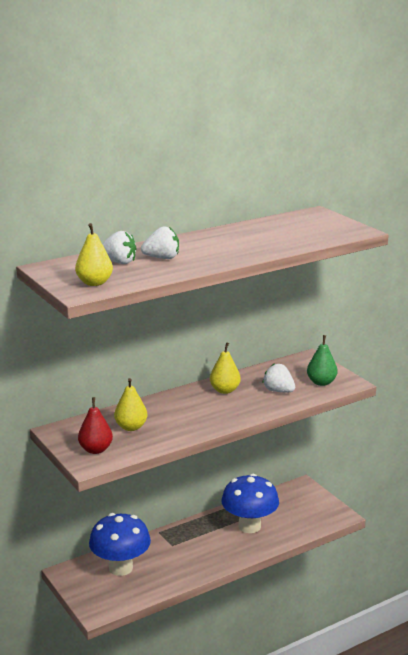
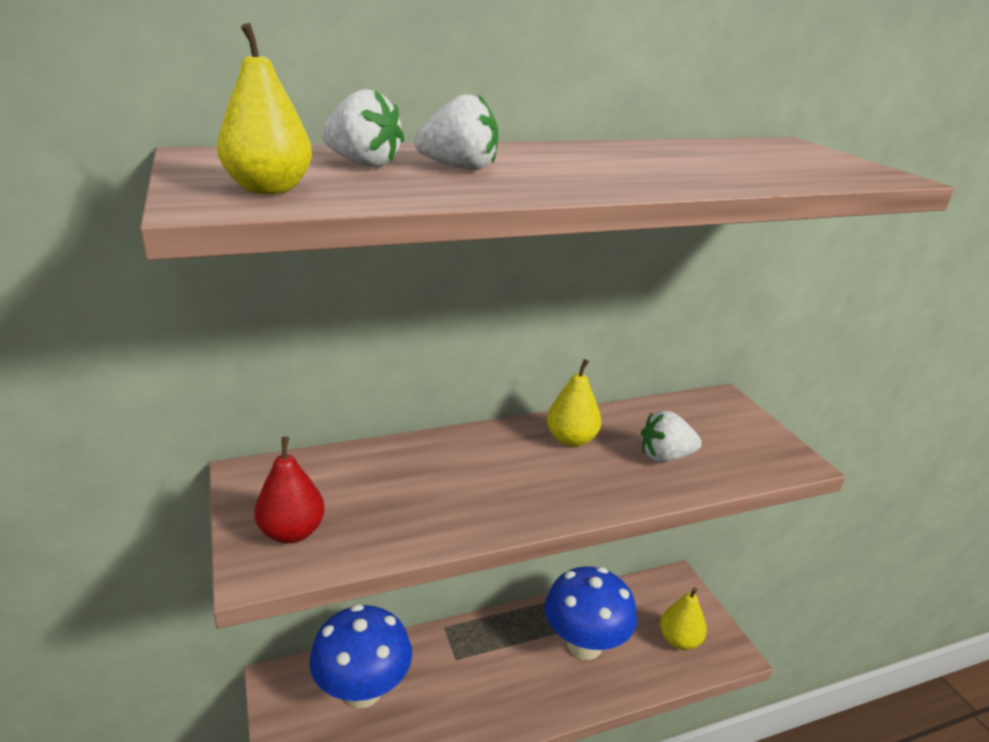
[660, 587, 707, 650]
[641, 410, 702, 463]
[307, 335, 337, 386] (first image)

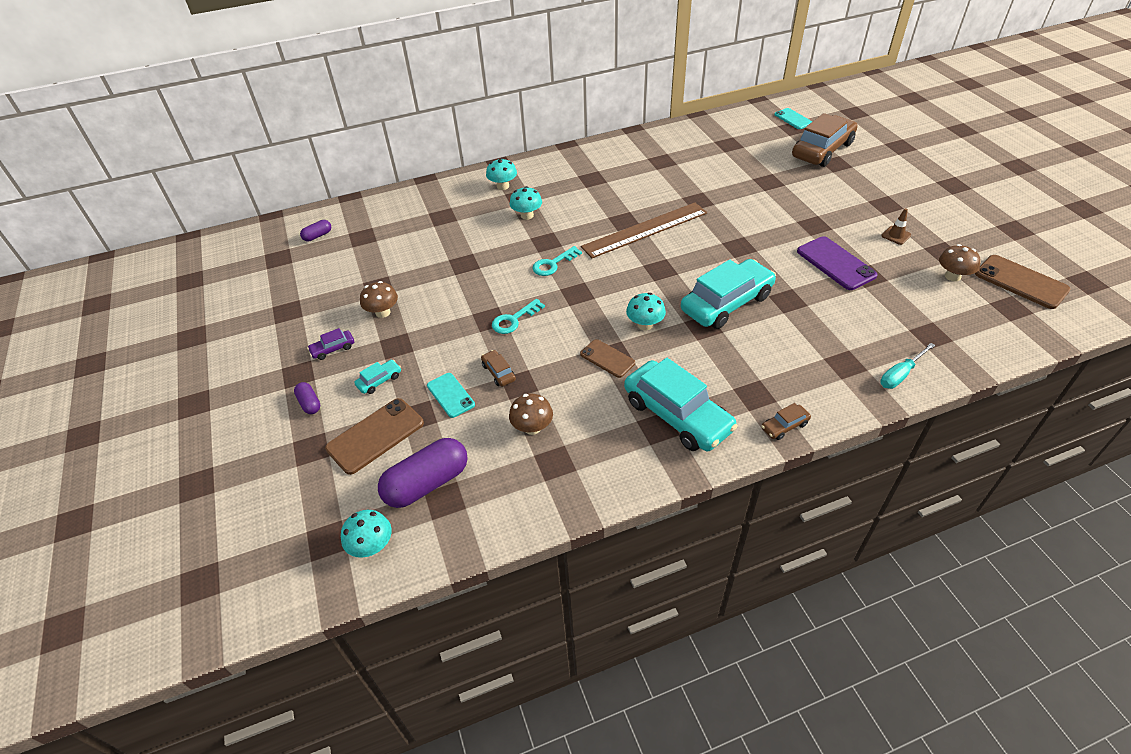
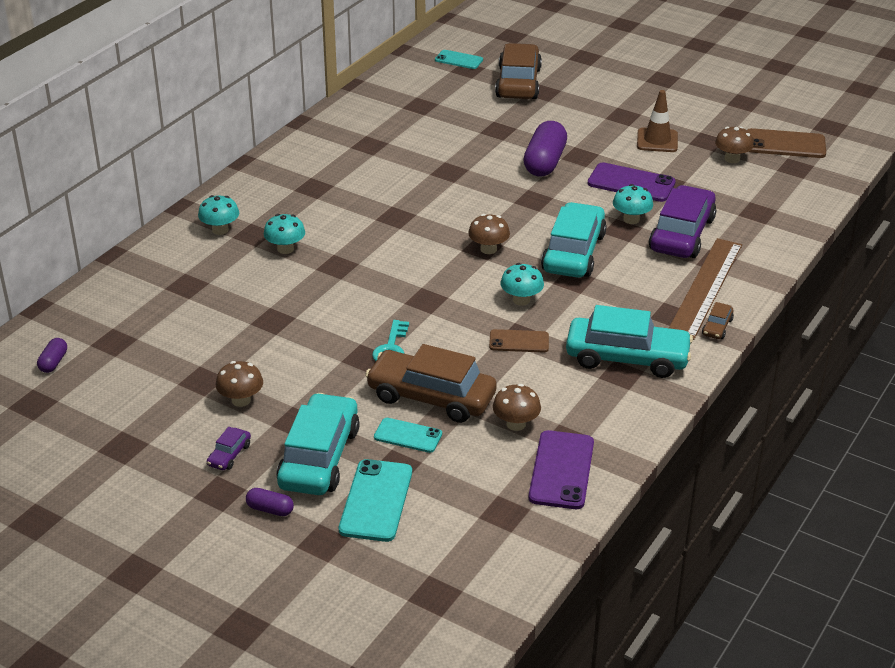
[339, 459, 412, 542]
[613, 184, 653, 224]
[276, 393, 360, 495]
[523, 121, 567, 177]
[365, 344, 497, 423]
[532, 246, 582, 276] (first image)
[669, 238, 742, 340]
[880, 343, 935, 389] (first image)
[637, 90, 678, 152]
[468, 214, 510, 254]
[529, 430, 594, 509]
[649, 185, 716, 258]

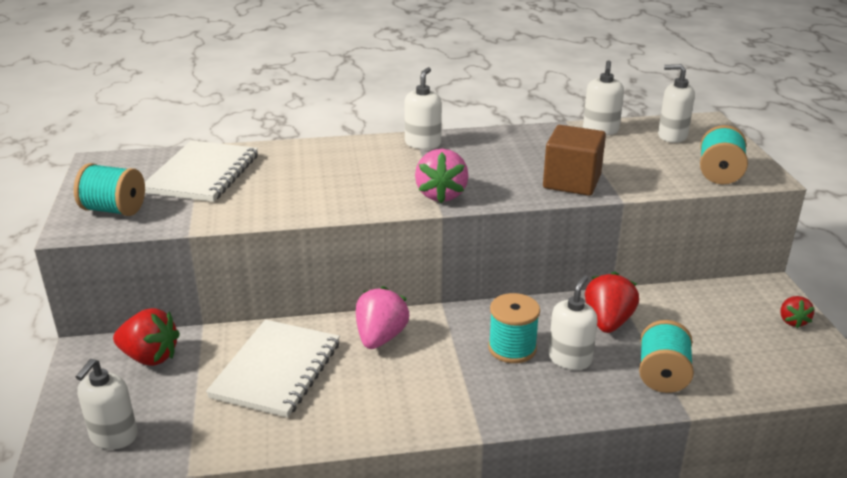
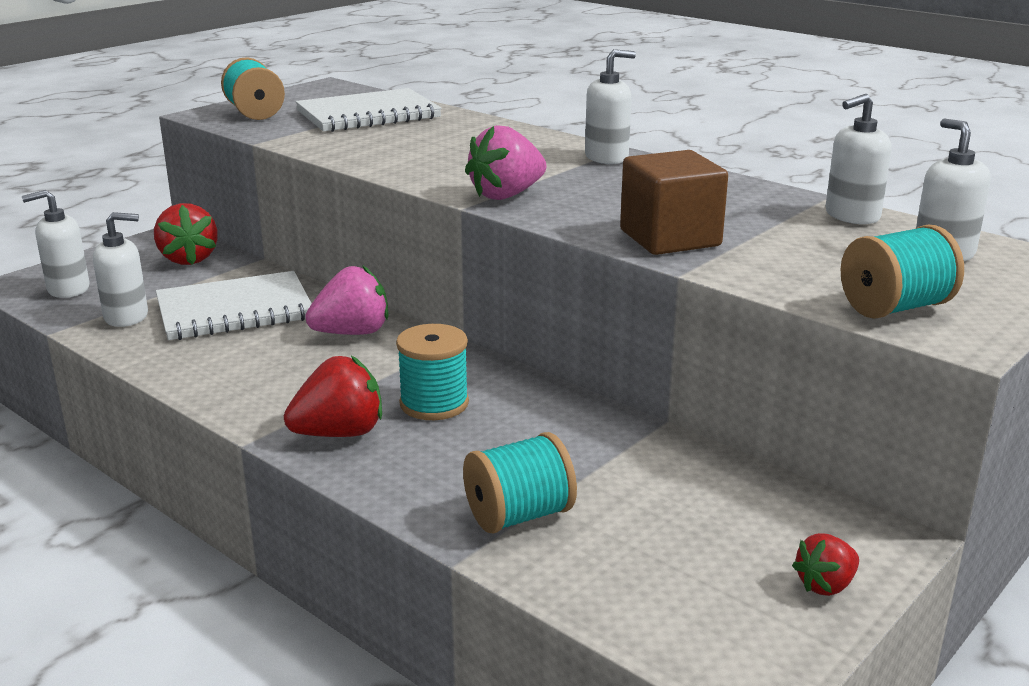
[93, 212, 148, 327]
[284, 356, 382, 437]

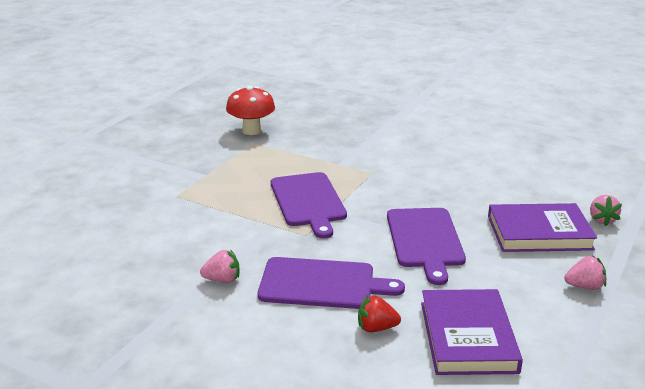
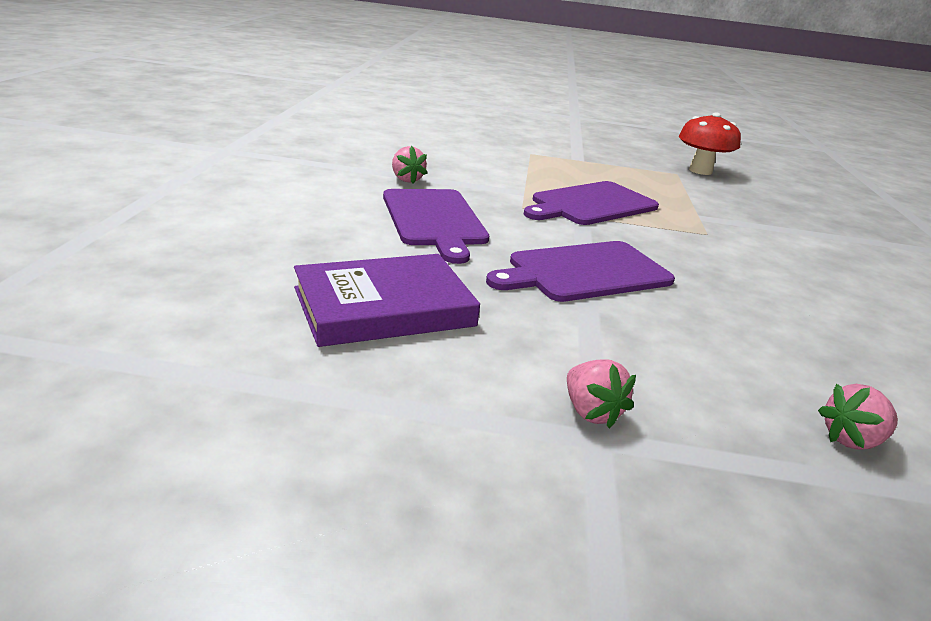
[358, 295, 401, 332] (first image)
[488, 203, 597, 252] (first image)

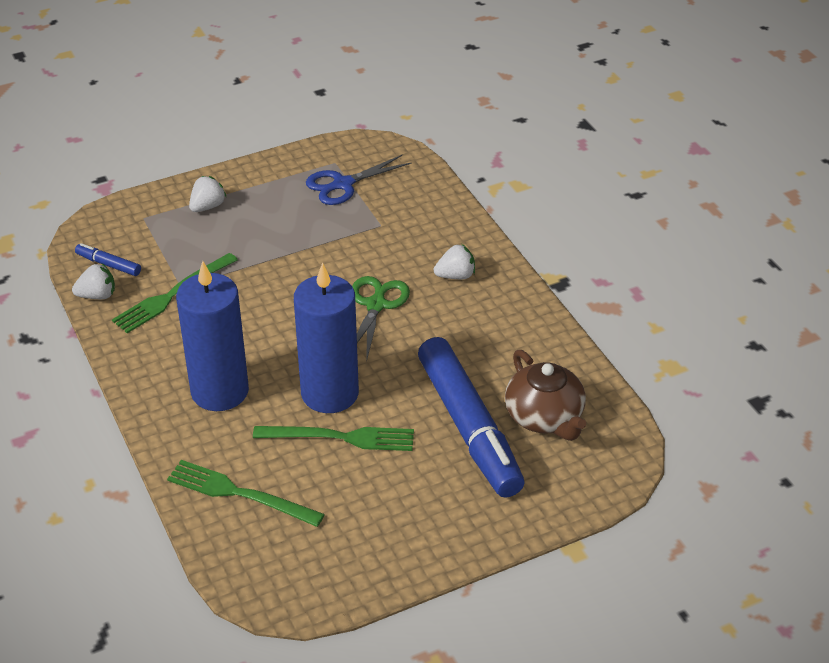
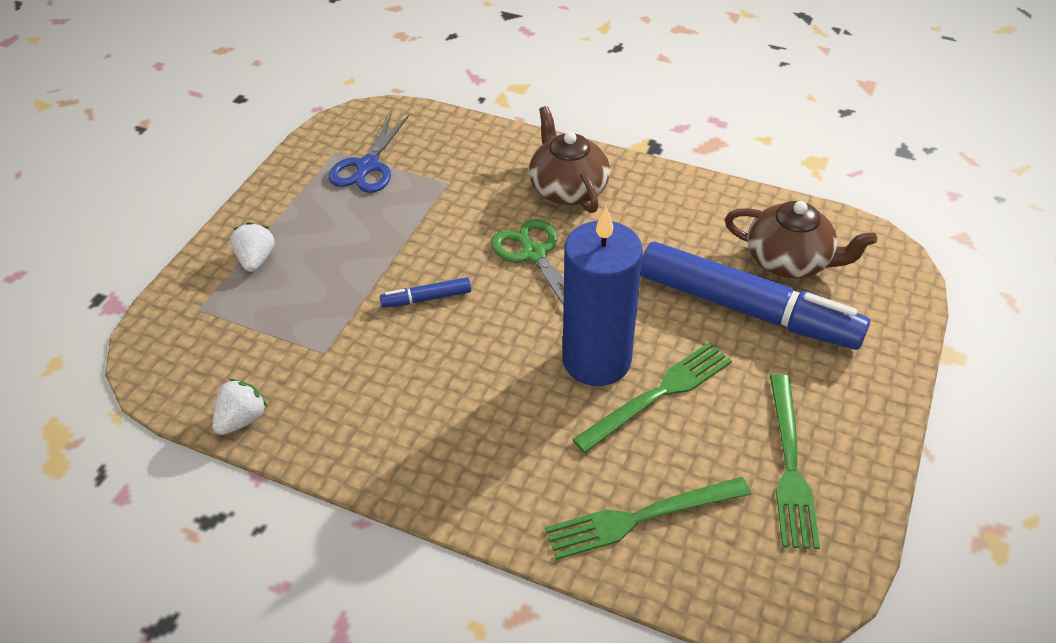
[380, 277, 471, 308]
[770, 374, 820, 549]
[176, 261, 249, 411] (first image)
[529, 106, 610, 213]

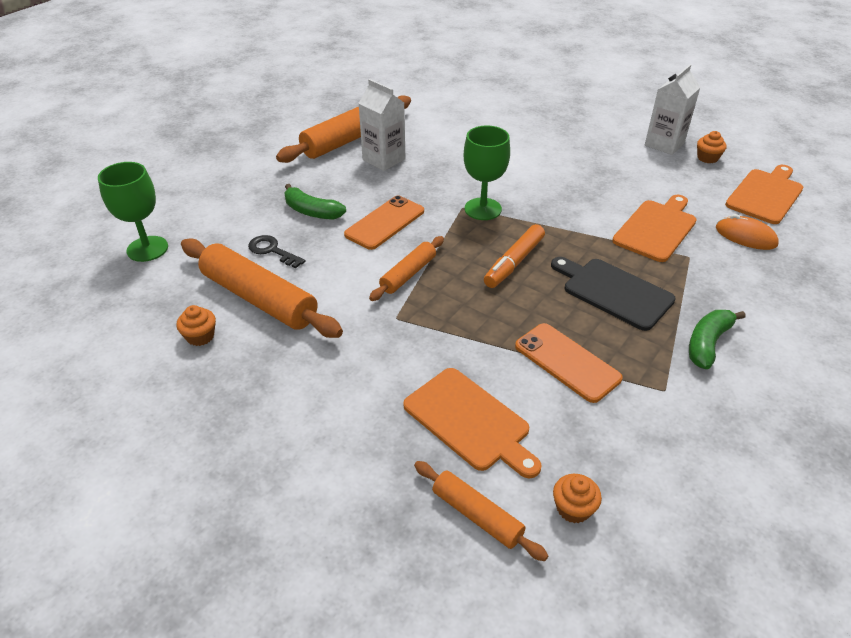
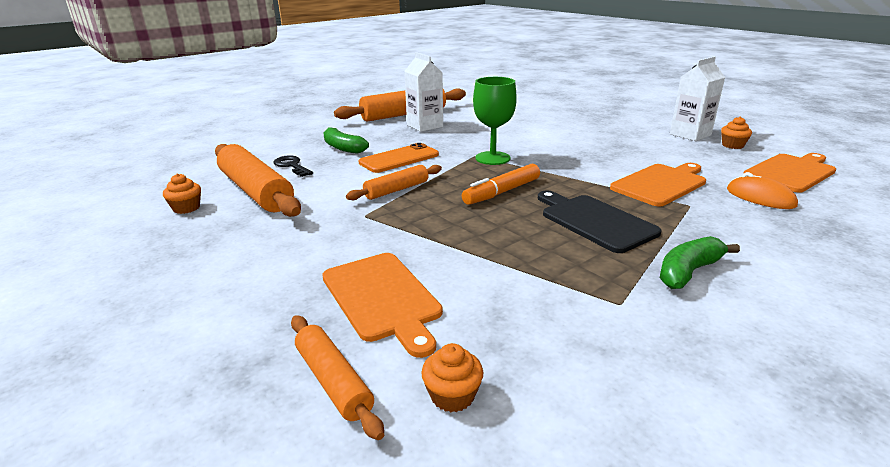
[98, 162, 168, 262] (first image)
[515, 323, 623, 403] (first image)

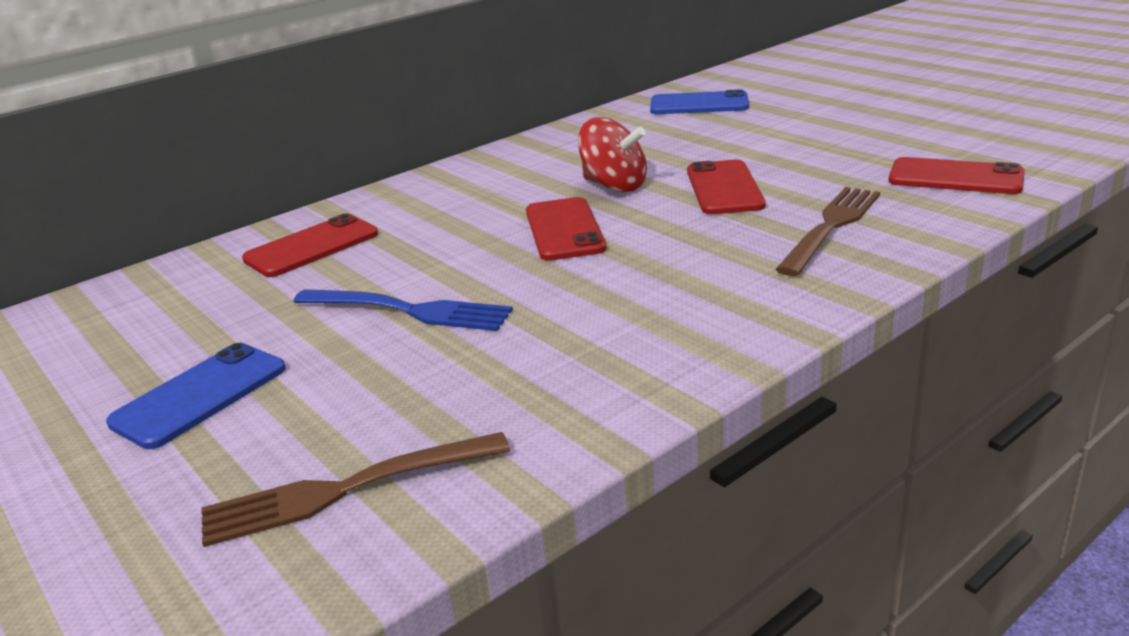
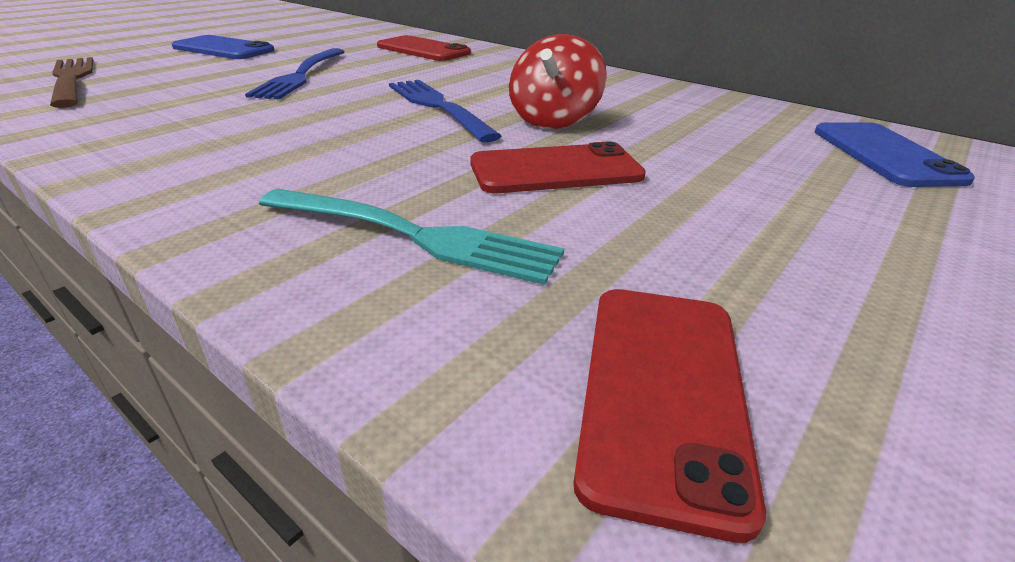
[389, 80, 501, 143]
[259, 189, 564, 285]

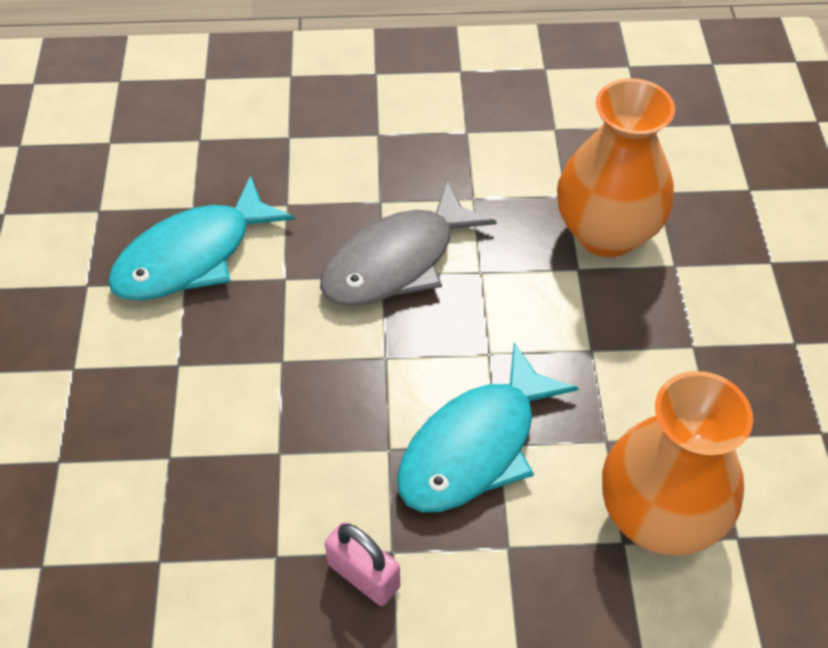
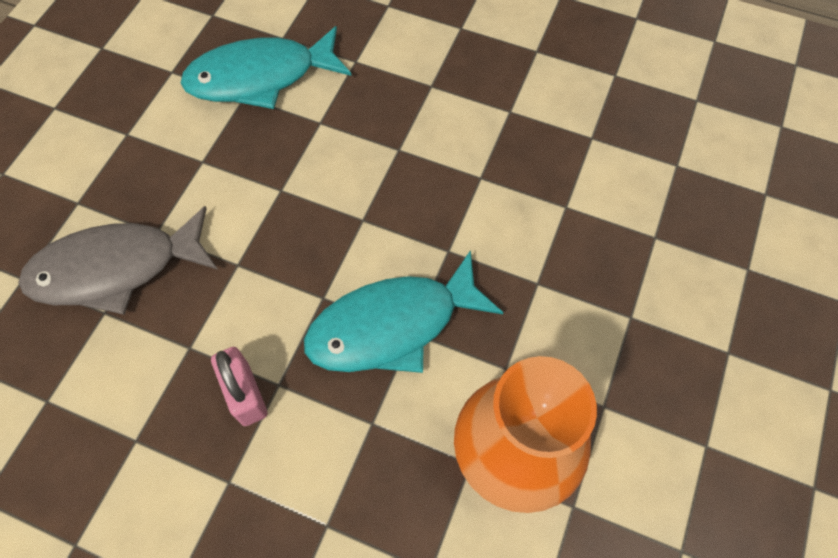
[18, 206, 218, 315]
[557, 78, 675, 257] (first image)

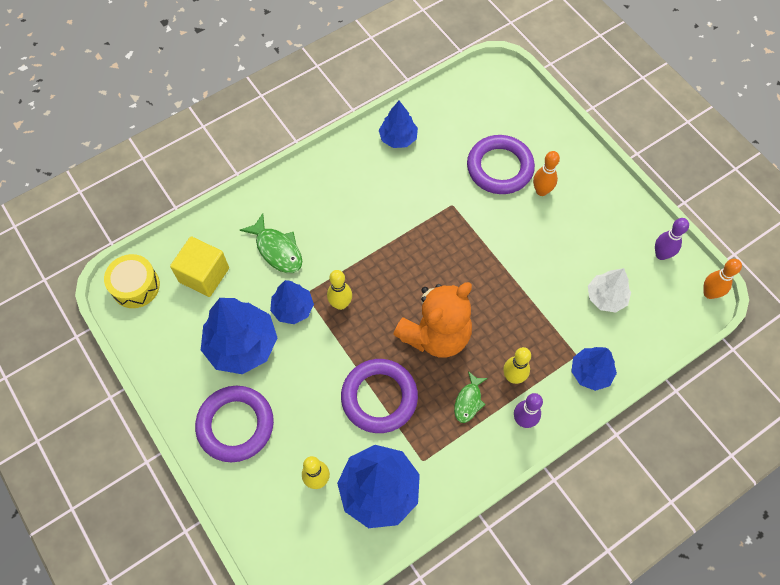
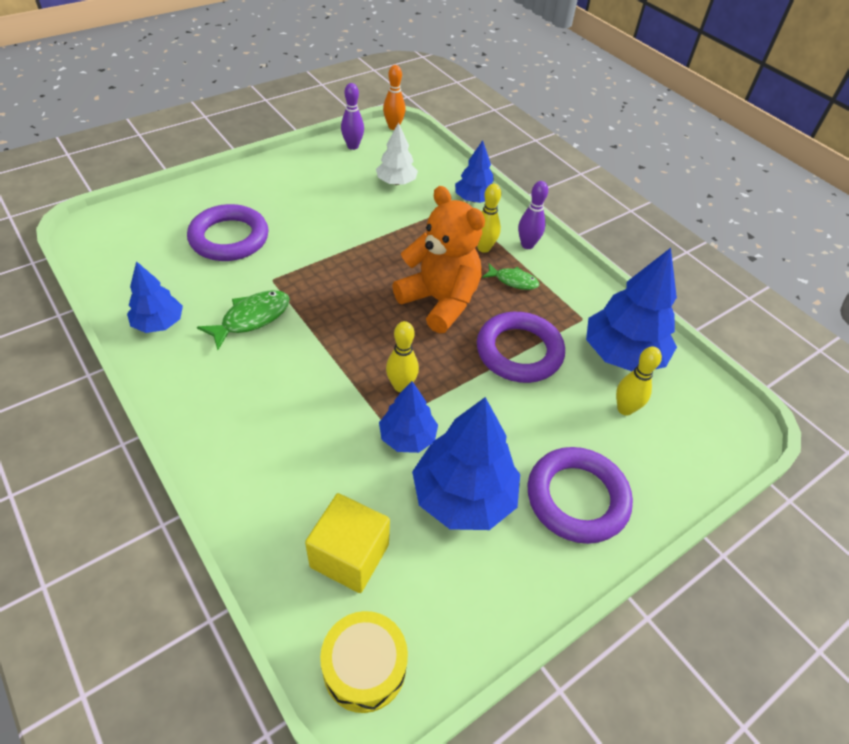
[197, 290, 290, 350]
[533, 151, 560, 196] (first image)

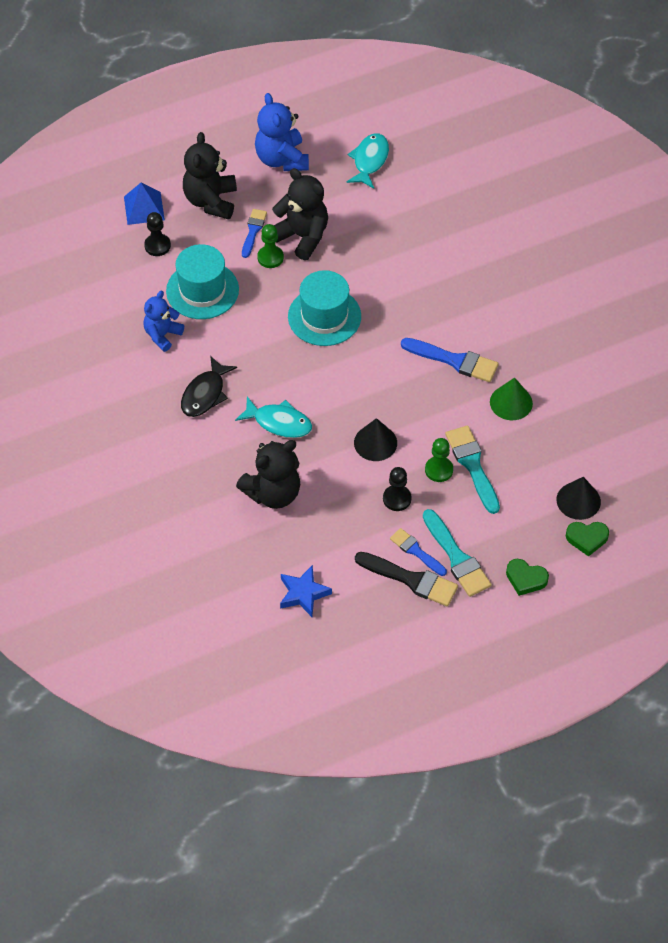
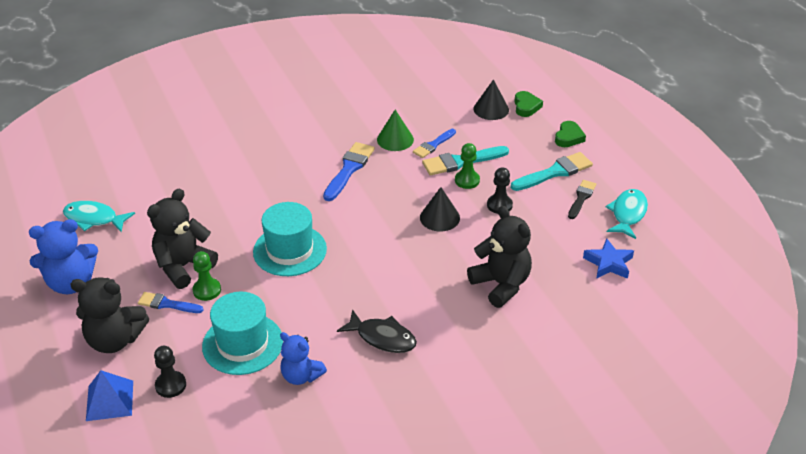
[606, 189, 648, 239]
[568, 180, 596, 219]
[413, 129, 456, 158]

